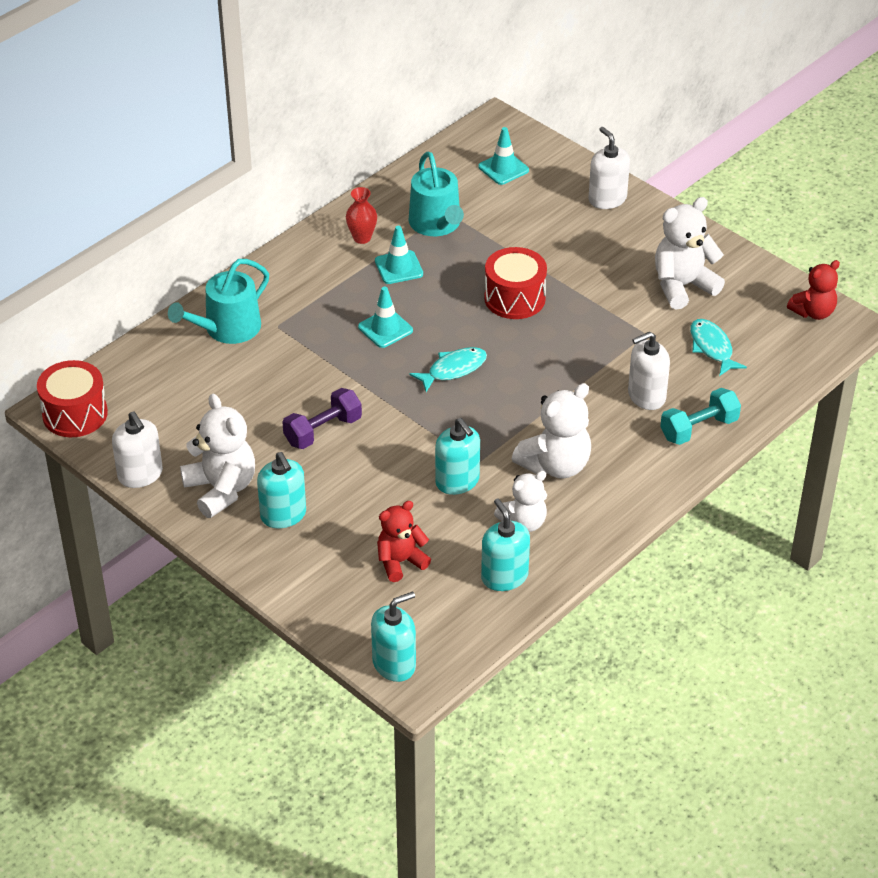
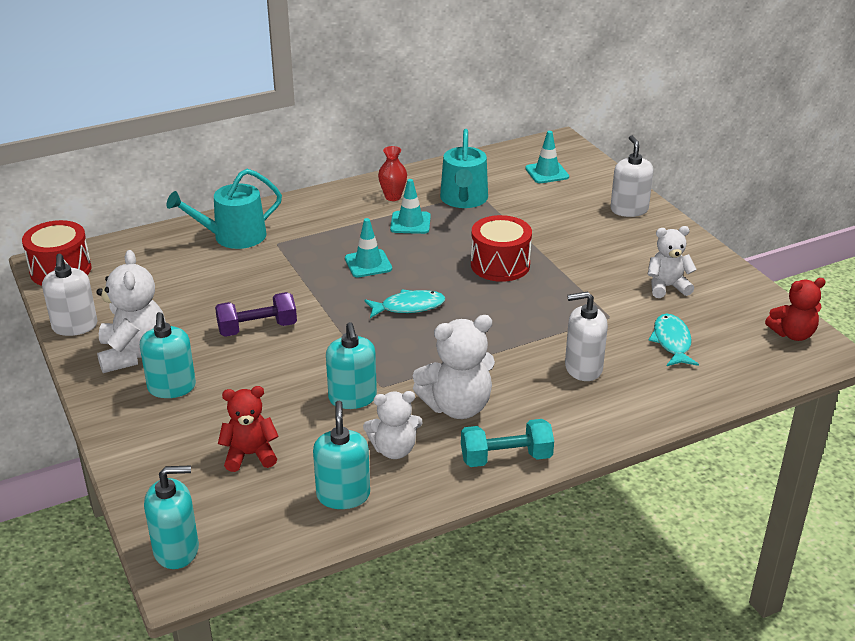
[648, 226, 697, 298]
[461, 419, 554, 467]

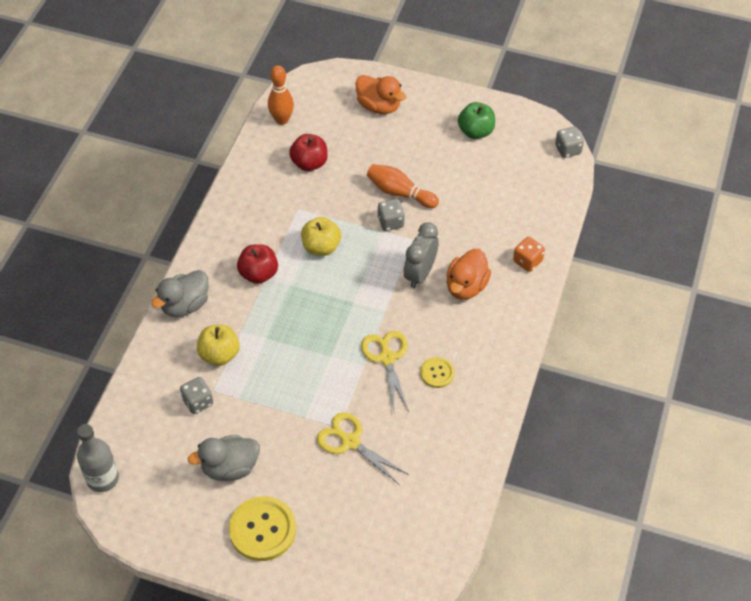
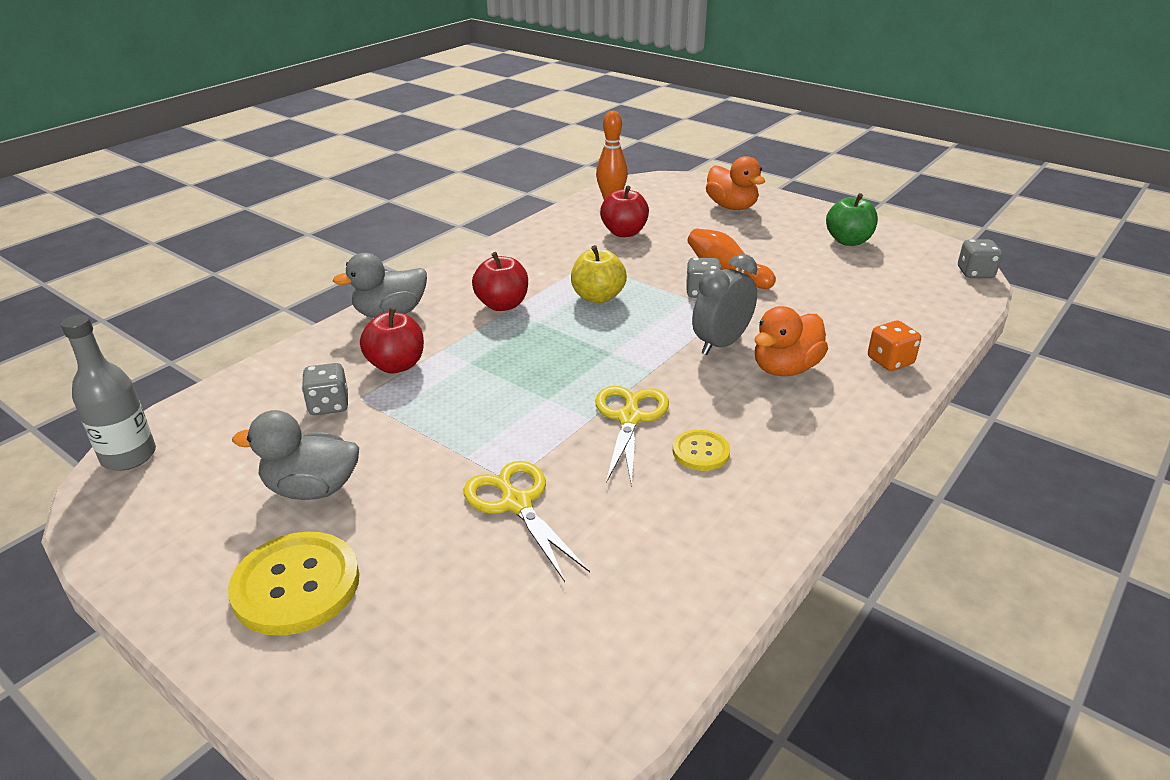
[360, 307, 424, 374]

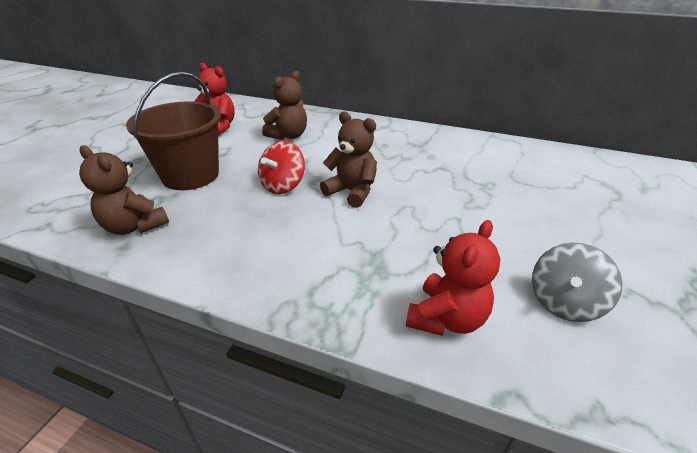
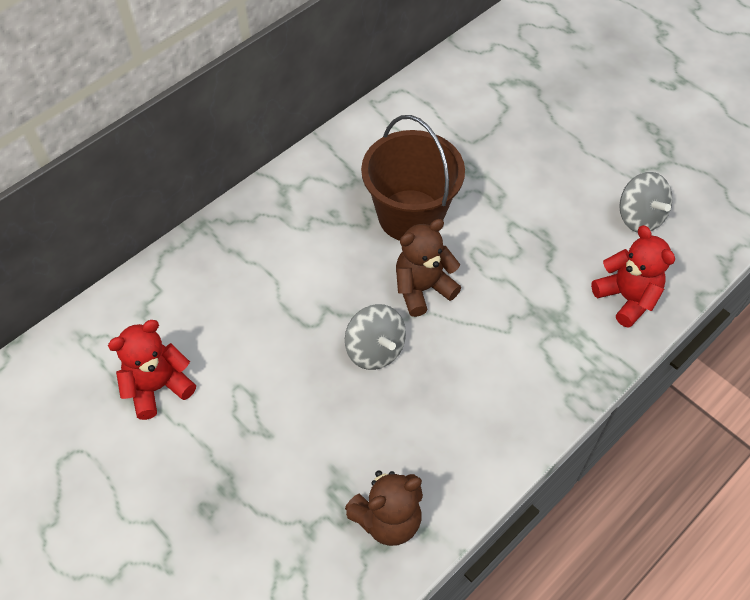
[361, 115, 465, 241]
[345, 304, 406, 370]
[262, 71, 307, 140] (first image)

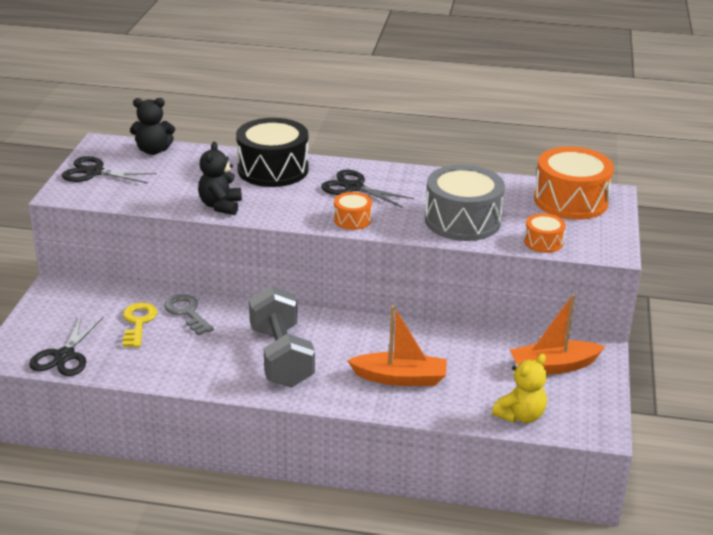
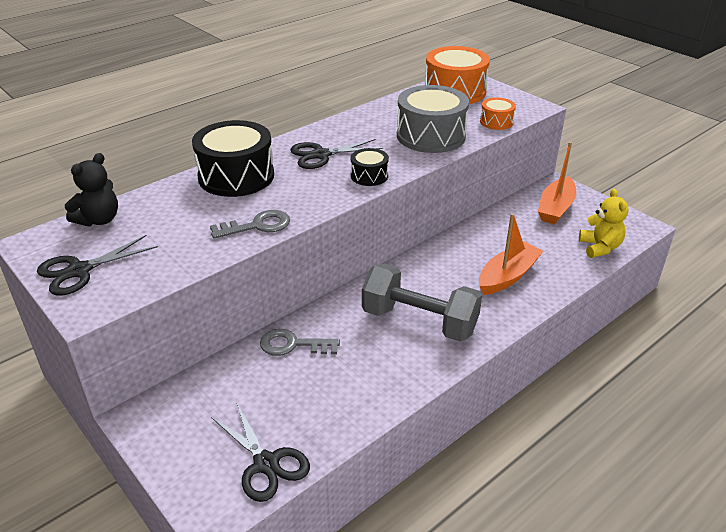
[123, 303, 157, 347] (first image)
[210, 210, 290, 239]
[351, 148, 389, 186]

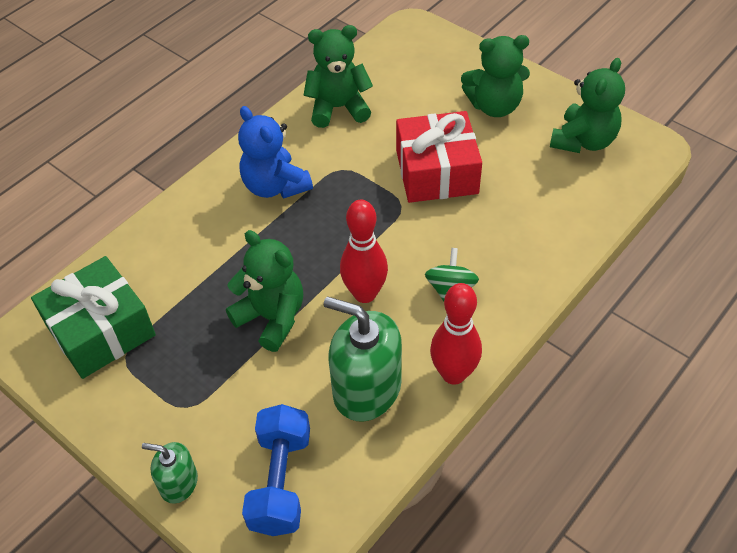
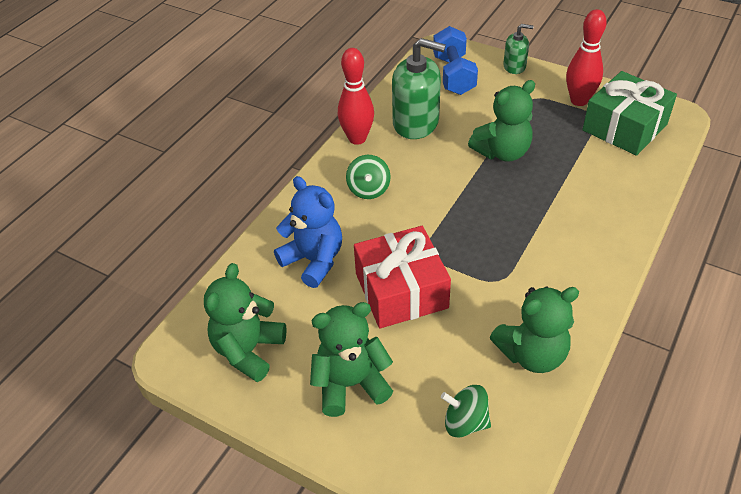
[468, 80, 535, 162]
[274, 176, 342, 288]
[566, 9, 607, 106]
[441, 385, 491, 438]

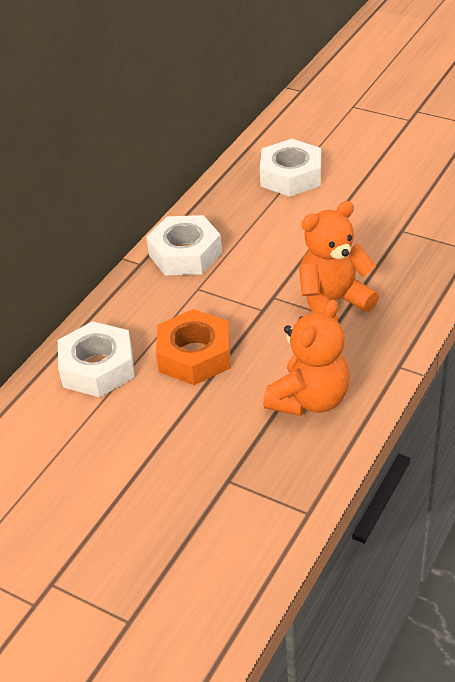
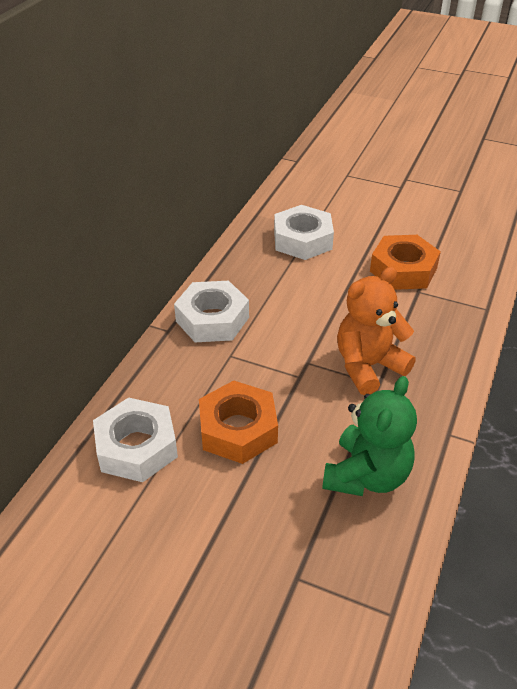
[322, 376, 417, 496]
[370, 235, 441, 290]

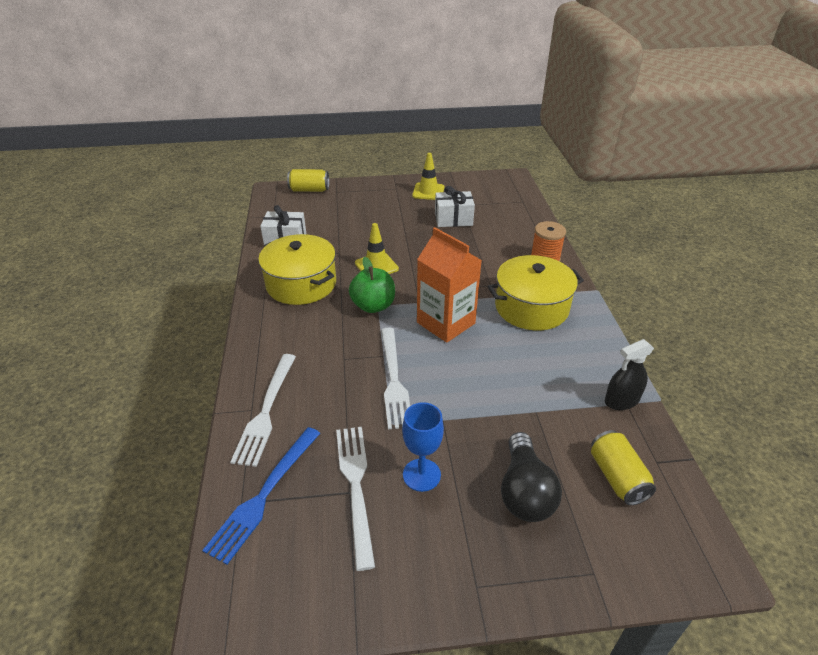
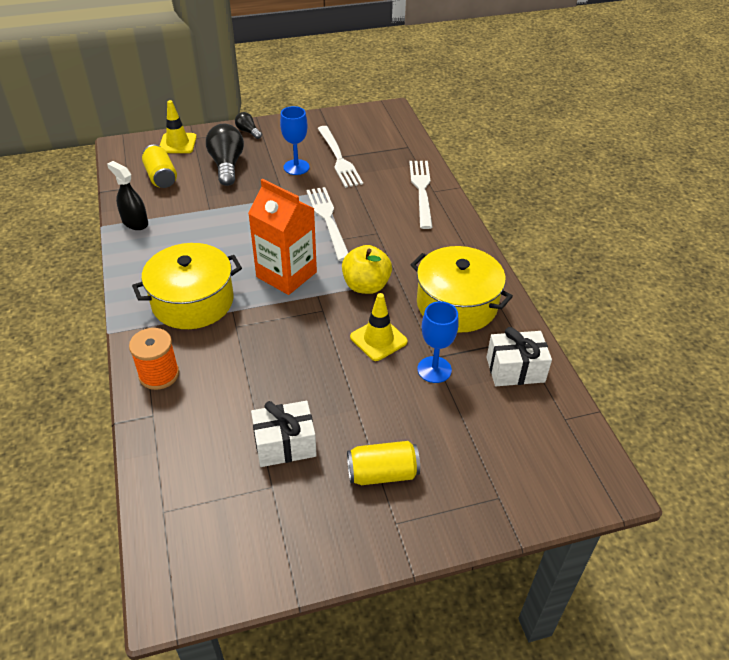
[202, 427, 320, 565] (first image)
[347, 441, 420, 485]
[342, 245, 392, 294]
[160, 100, 197, 153]
[107, 161, 148, 230]
[235, 112, 262, 139]
[417, 301, 459, 383]

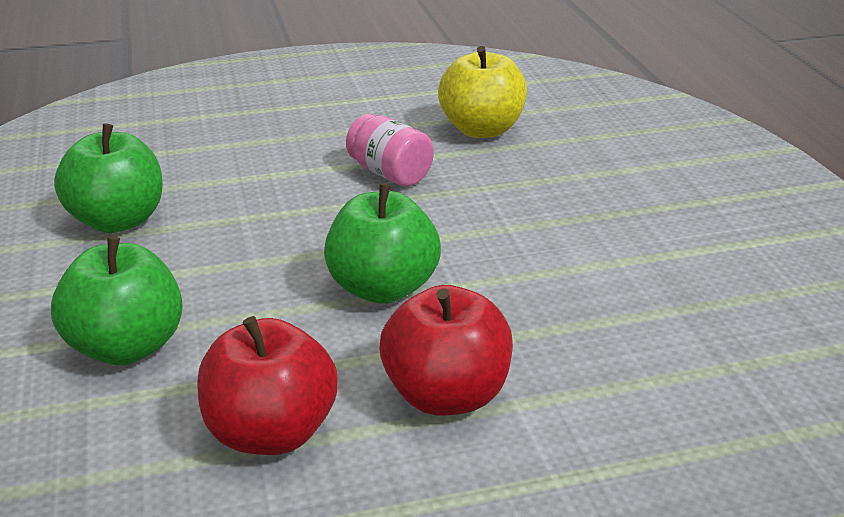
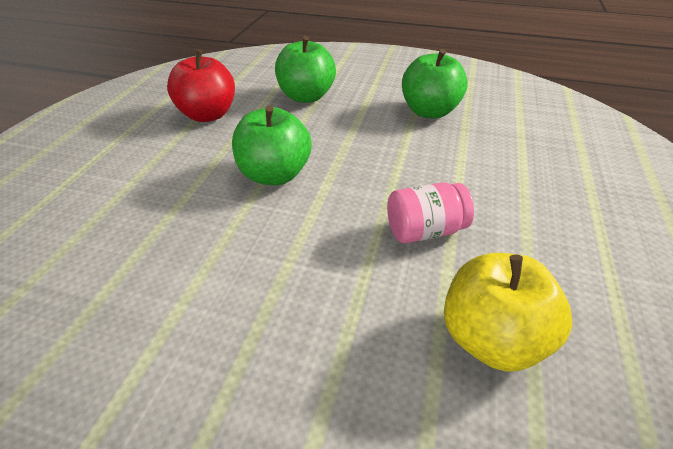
[380, 285, 513, 416] (first image)

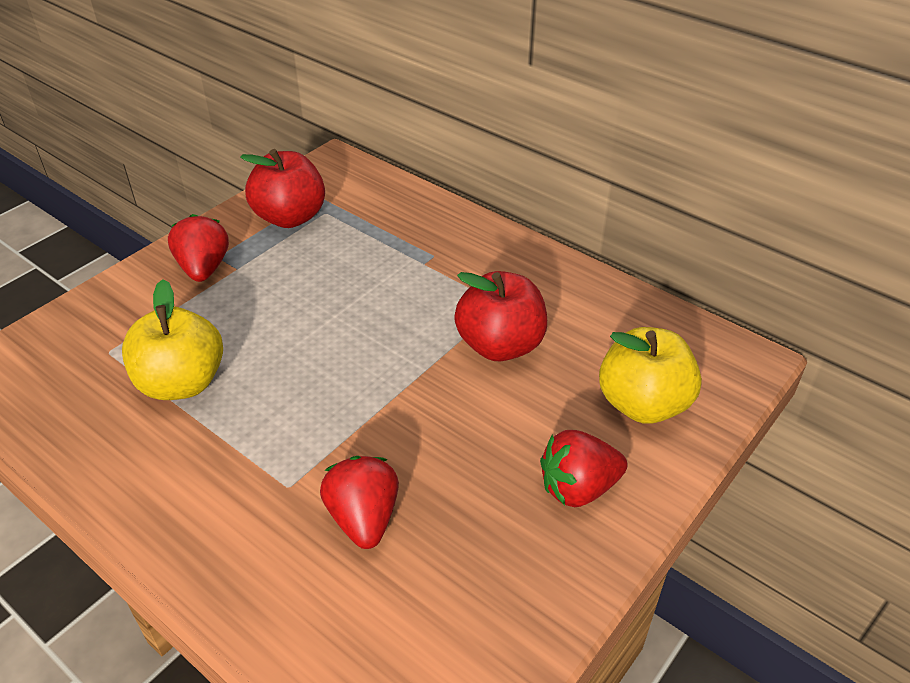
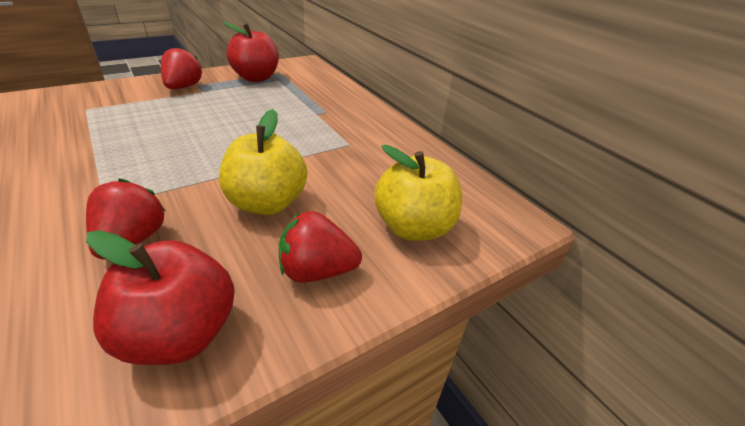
[219, 109, 307, 215]
[86, 230, 235, 365]

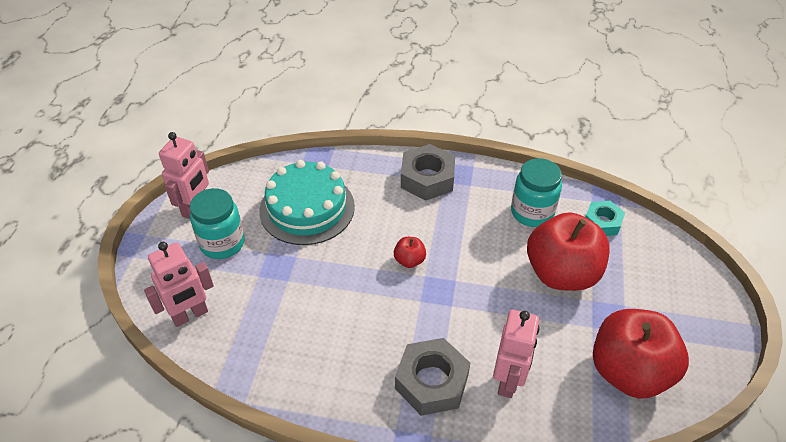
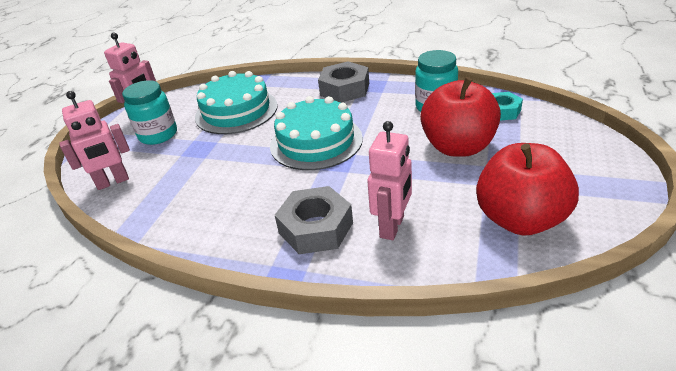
[270, 96, 363, 170]

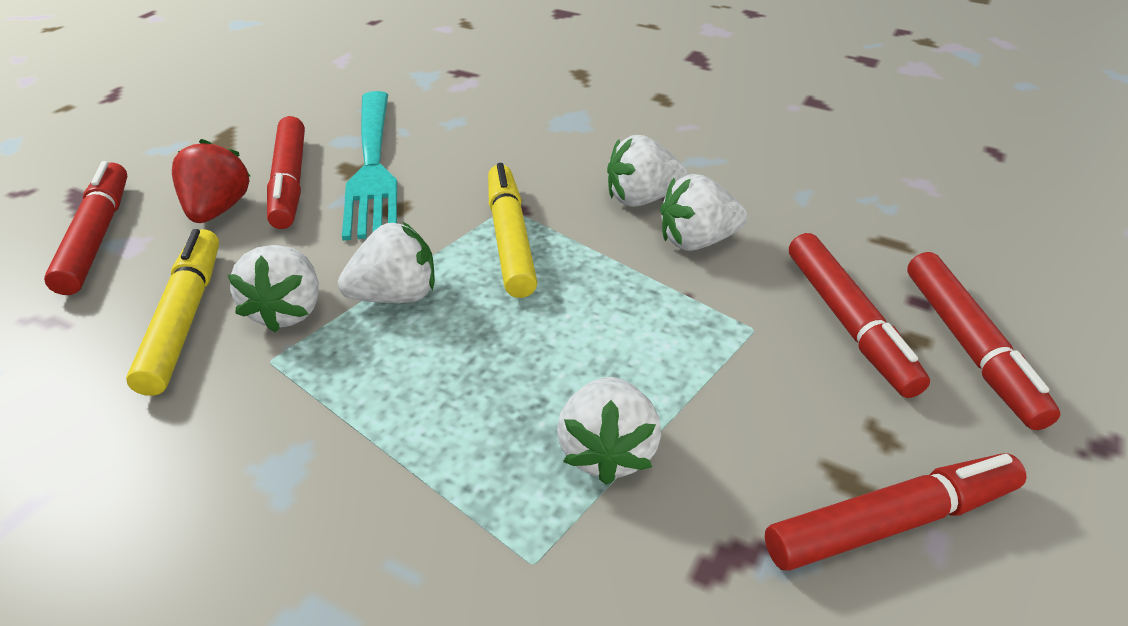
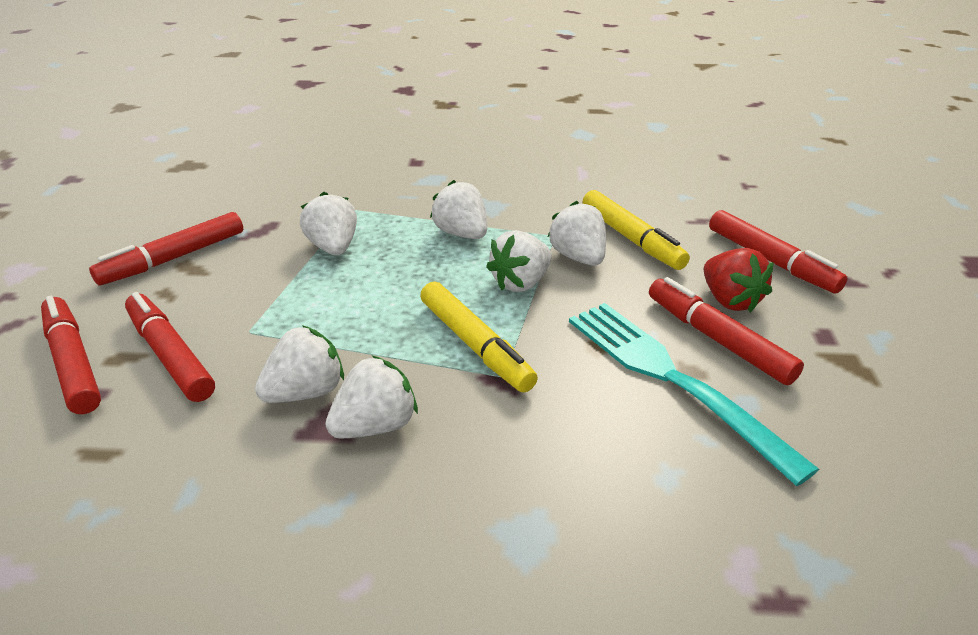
[430, 180, 487, 239]

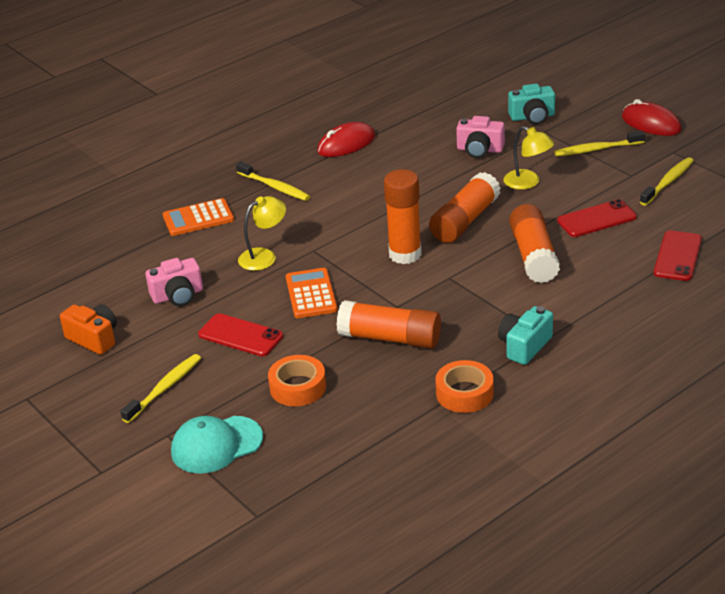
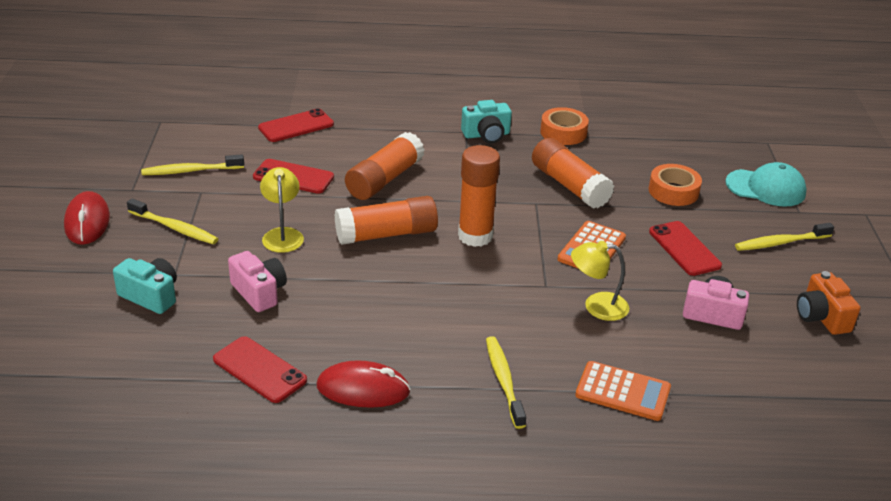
[213, 336, 307, 403]

